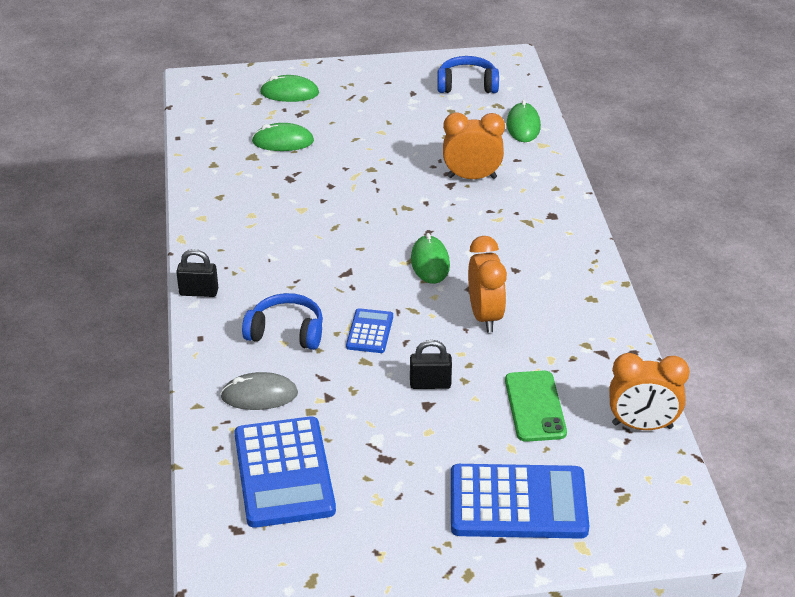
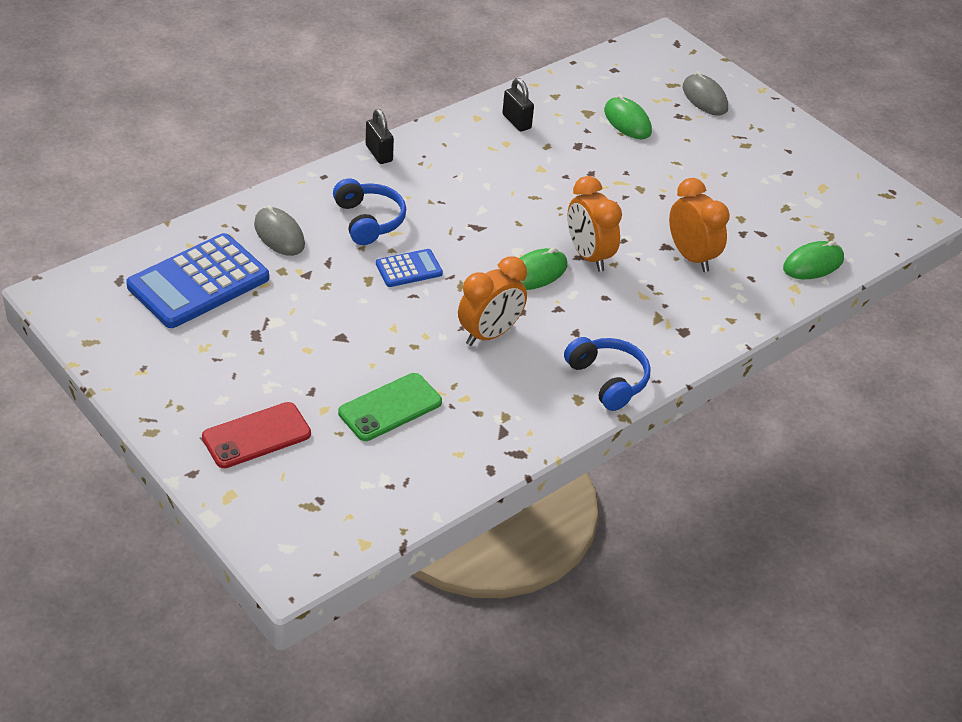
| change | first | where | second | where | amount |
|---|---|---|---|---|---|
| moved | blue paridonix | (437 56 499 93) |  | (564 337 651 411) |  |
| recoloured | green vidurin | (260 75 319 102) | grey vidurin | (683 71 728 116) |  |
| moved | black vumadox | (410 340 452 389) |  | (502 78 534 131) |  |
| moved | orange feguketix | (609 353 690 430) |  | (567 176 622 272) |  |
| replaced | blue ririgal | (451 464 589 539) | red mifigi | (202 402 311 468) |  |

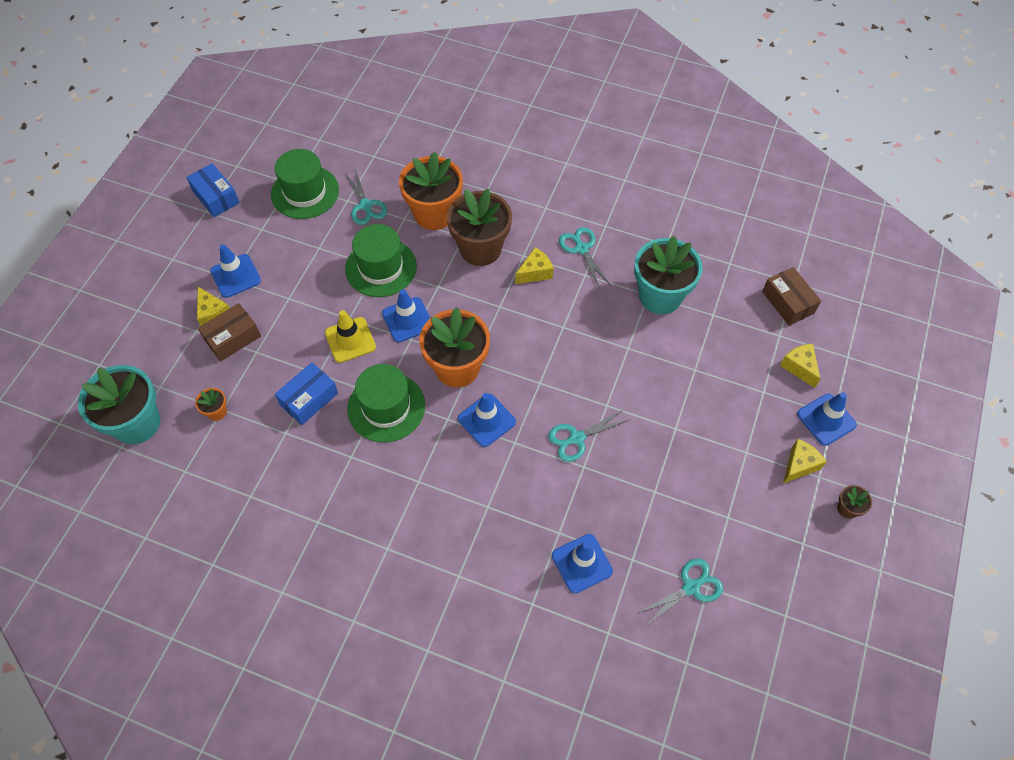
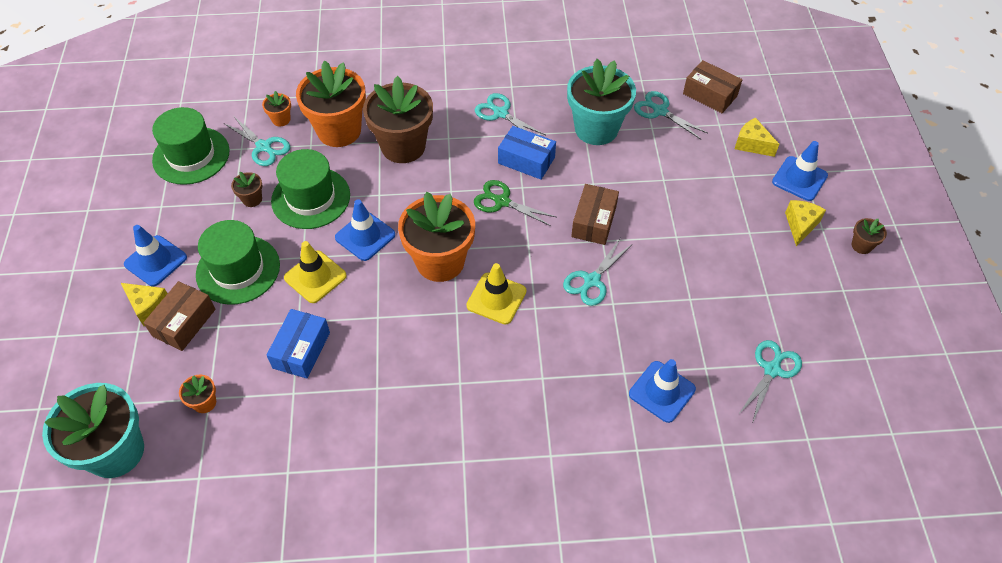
| change | first | where | second | where | amount |
|---|---|---|---|---|---|
| moved | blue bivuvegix | (186 163 240 217) |  | (498 126 556 180) |  |
| removed | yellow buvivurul | (515 247 554 284) |  |  |  |
| moved | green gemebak | (347 364 425 442) |  | (196 220 280 305) |  |
| recoloured | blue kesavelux | (458 393 516 447) | yellow kesavelux | (466 263 526 324) |  |
| added |  |  | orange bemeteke | (262 91 291 126) |  |
| added |  |  | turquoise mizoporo | (634 91 708 139) |  |
| added |  |  | brown bemeteke | (231 172 262 207) |  |
| added |  |  | green mizoporo | (474 180 556 226) |  |
| added |  |  | brown bivuvegix | (571 184 619 245) |  |

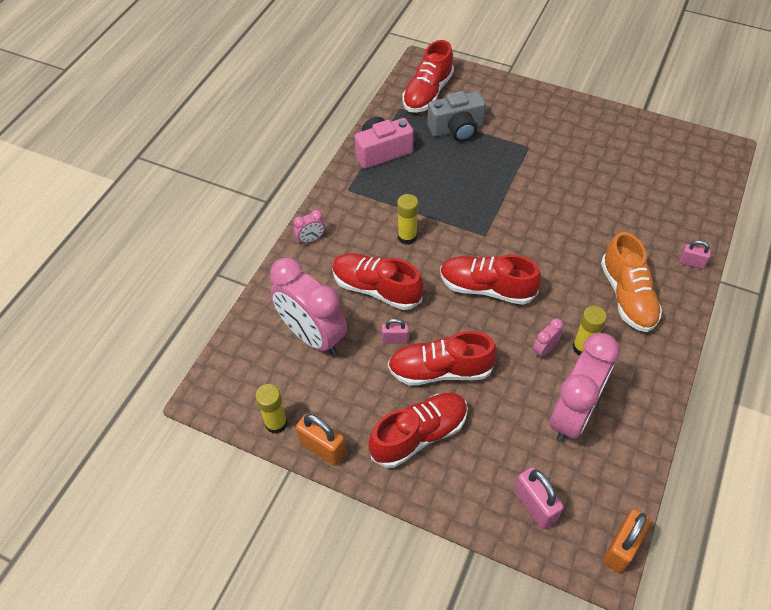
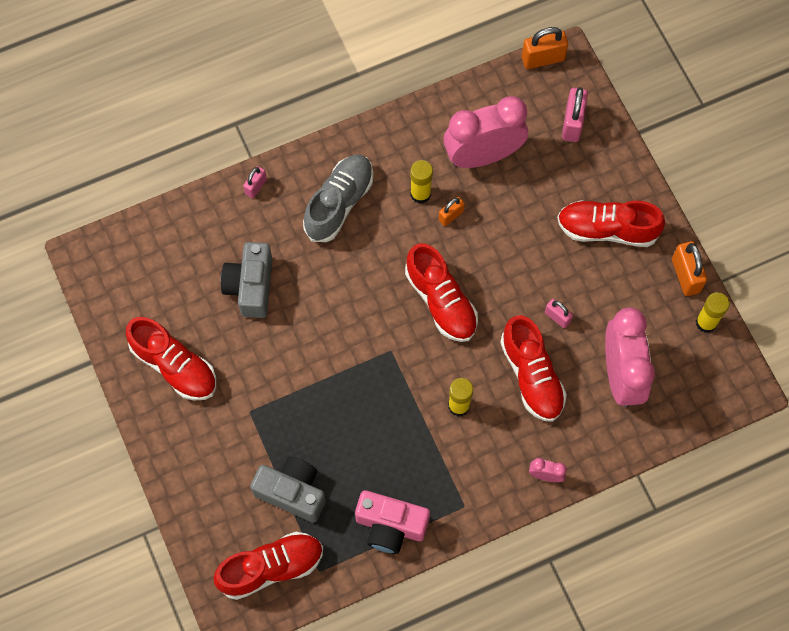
| change | first | where | second | where | amount |
|---|---|---|---|---|---|
| recoloured | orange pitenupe | (601 232 662 332) | grey pitenupe | (303 154 373 242) |  |
| turned | pink vumadox | (679 240 711 269) |  | (243 166 267 198) | 60 degrees clockwise |
| replaced | pink feguketix | (533 318 564 358) | orange vumadox | (439 197 465 226) |  |
| moved | red pitenupe | (388 331 497 385) |  | (126 317 216 401) |  |
| added |  |  | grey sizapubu | (221 242 272 318) |  |

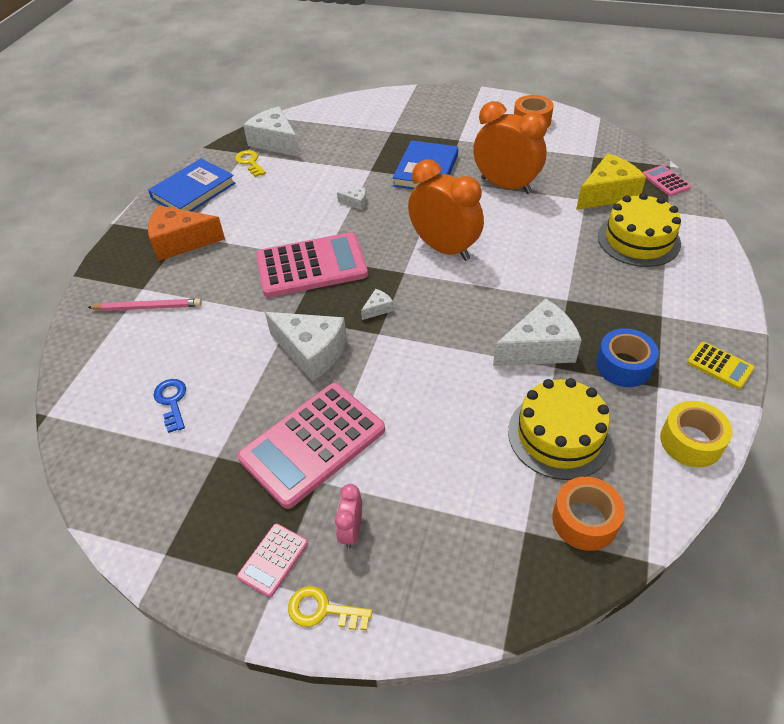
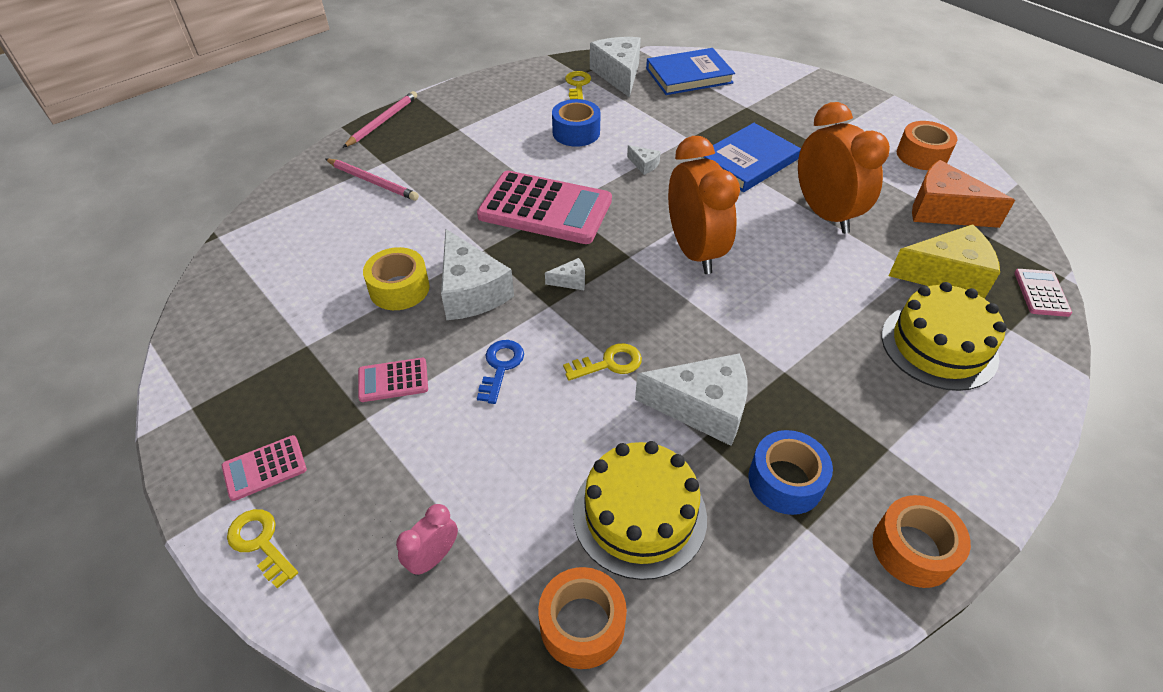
| change | first | where | second | where | amount |
|---|---|---|---|---|---|
| moved | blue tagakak | (148 158 236 211) |  | (646 48 735 95) |  |
| moved | orange buvivurul | (148 205 225 261) |  | (912 160 1015 228) |  |
| replaced | yellow ririgal | (687 342 755 389) | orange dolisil | (873 495 971 588) |  |
| moved | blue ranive | (153 379 186 433) |  | (477 340 524 404) |  |
| resized | pink ririgal | (237 383 385 509) |  | (358 358 428 402) | x0.45 |
| moved | yellow dolisil | (660 401 733 467) |  | (363 247 429 310) |  |
| moved | pink feguketix | (335 484 362 549) |  | (396 504 458 576) |  |
| added |  |  | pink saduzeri | (343 91 417 148) |  |
| added |  |  | blue dolisil | (552 99 601 147) |  |
| added |  |  | yellow ranive | (563 343 642 381) |  |

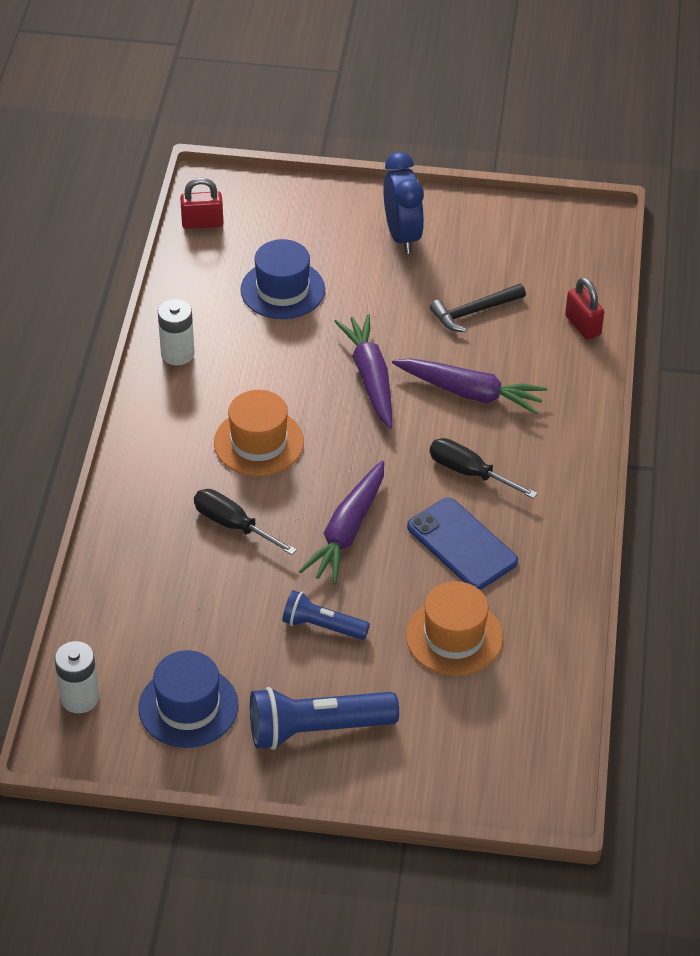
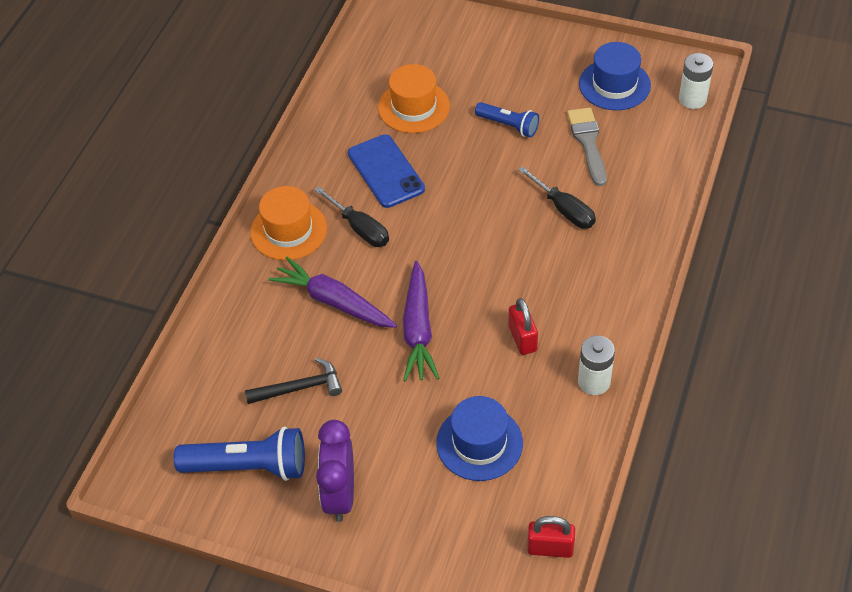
| change | first | where | second | where | amount |
|---|---|---|---|---|---|
| recoloured | blue feguketix | (383 152 424 254) | purple feguketix | (316 420 354 522) |  |
| moved | red vumadox | (565 277 604 340) |  | (508 298 538 355) |  |
| moved | orange gemebak | (214 390 304 476) |  | (250 186 327 260) |  |
| removed | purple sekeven | (299 461 384 584) |  |  |  |
| moved | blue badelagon | (250 687 399 750) |  | (174 427 305 481) |  |
| added |  |  | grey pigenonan | (567 107 607 186) |  |

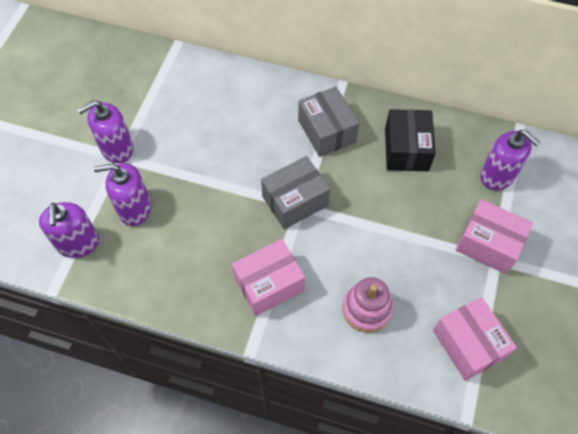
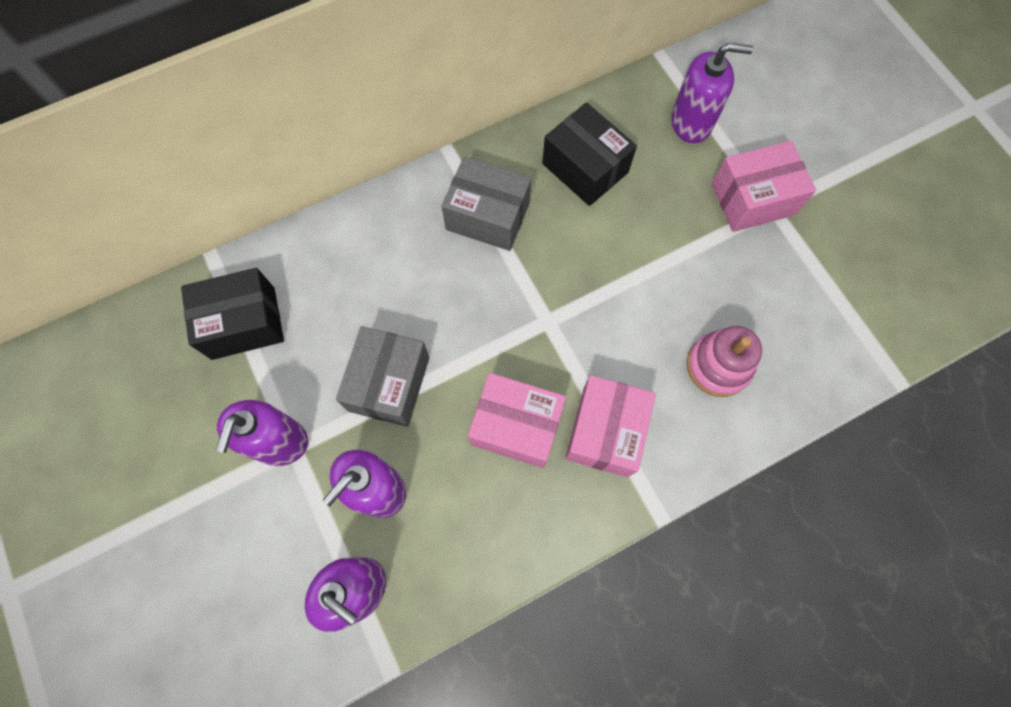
| change | first | where | second | where | amount |
|---|---|---|---|---|---|
| moved | grey bivuvegix | (261 156 330 229) |  | (336 326 429 427) |  |
| moved | pink bivuvegix | (433 297 517 381) |  | (468 373 566 468) |  |
| added |  |  | black bivuvegix | (181 268 284 360) |  |

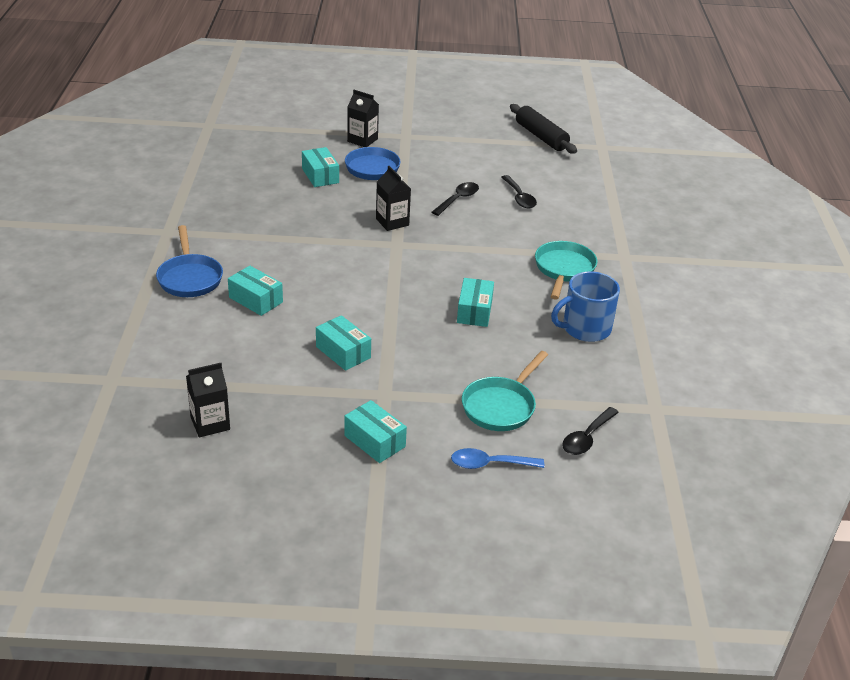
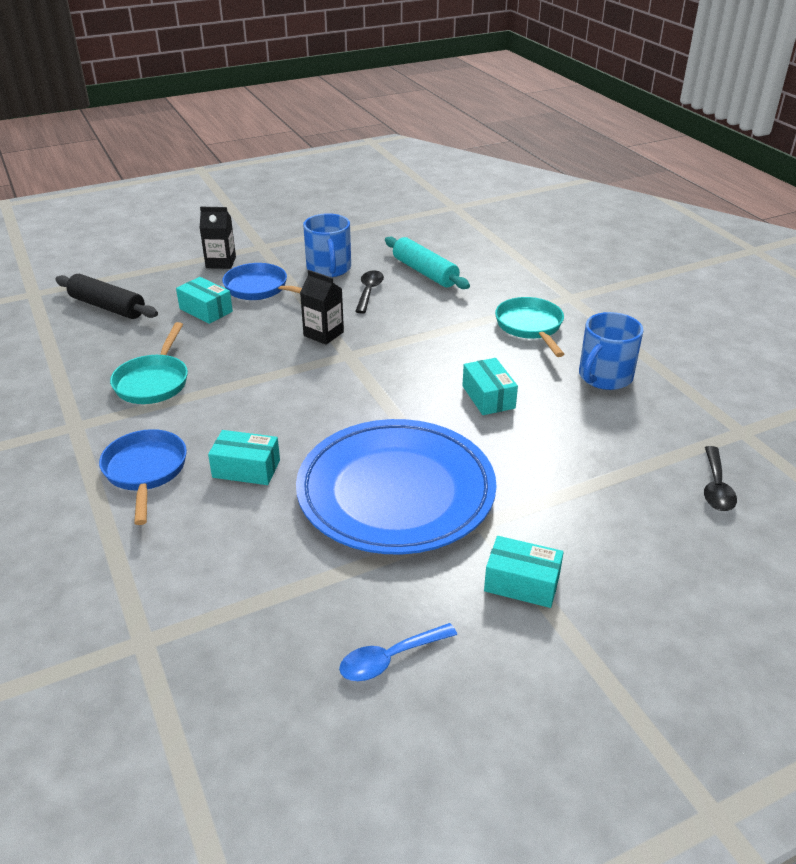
| change | first | where | second | where | amount |
|---|---|---|---|---|---|
| moved | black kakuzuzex | (510 104 577 154) |  | (55 274 158 319) |  |
| replaced | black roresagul | (501 175 537 208) | turquoise kakuzuzex | (385 237 470 289) |  |
| turned | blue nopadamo | (156 225 223 297) |  | (99 429 187 525) | 150 degrees counterclockwise |
| replaced | turquoise bivuvegix | (316 315 371 371) | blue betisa | (296 419 497 555) |  |
| moved | turquoise nopadamo | (462 351 548 431) |  | (110 322 188 404) |  |
| removed | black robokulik | (186 363 230 437) |  |  |  |
| moved | blue roresagul | (451 448 544 469) |  | (339 623 457 681) |  |
| added |  |  | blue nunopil | (303 213 351 277) |  |

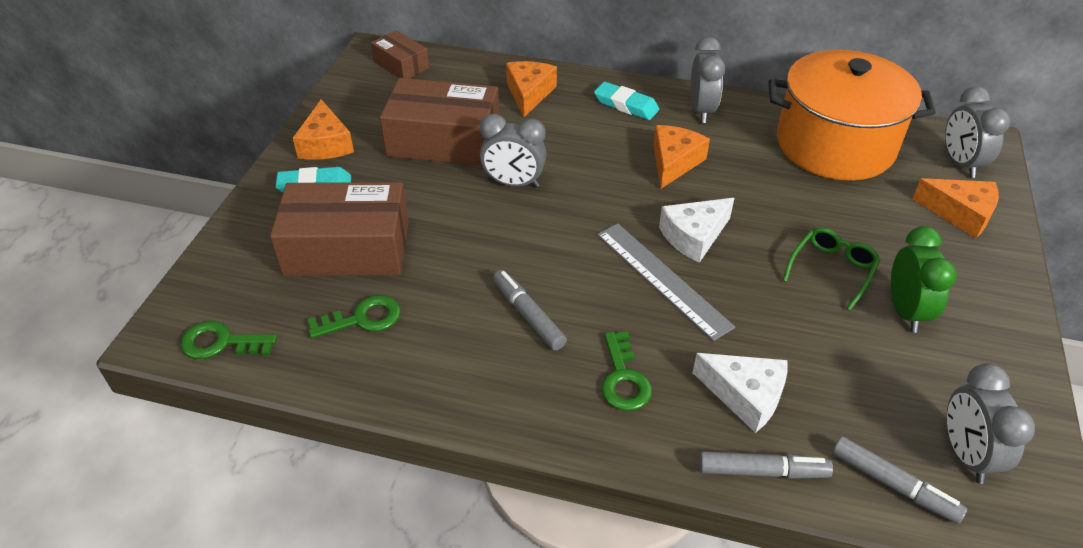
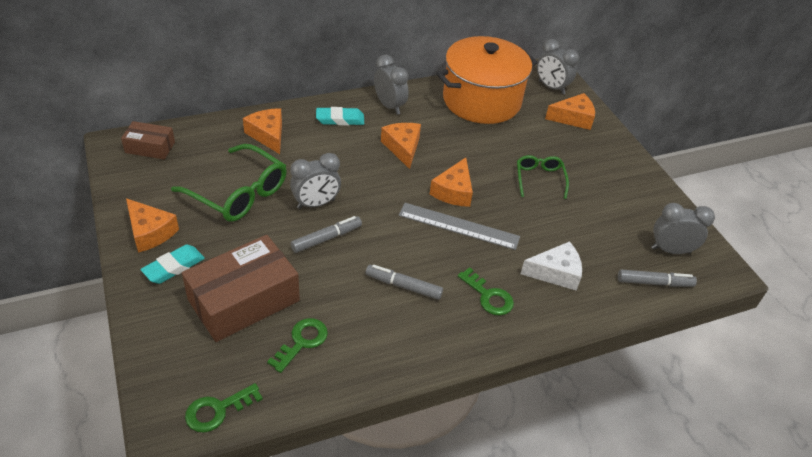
| change | first | where | second | where | amount |
|---|---|---|---|---|---|
| replaced | brown bivuvegix | (380 78 499 166) | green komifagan | (171 144 287 222) |  |
| recoloured | white buvivurul | (659 198 734 263) | orange buvivurul | (430 158 473 207) |  |
| removed | green feguketix | (891 226 957 333) |  |  |  |
| turned | grey feguketix | (947 363 1035 484) |  | (651 203 715 254) | 135 degrees clockwise |
| moved | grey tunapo | (699 451 833 479) |  | (291 216 362 253) |  |

